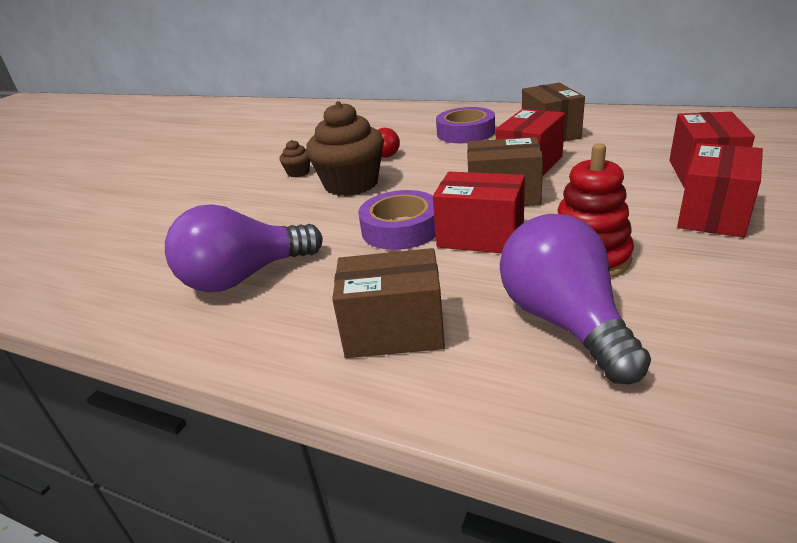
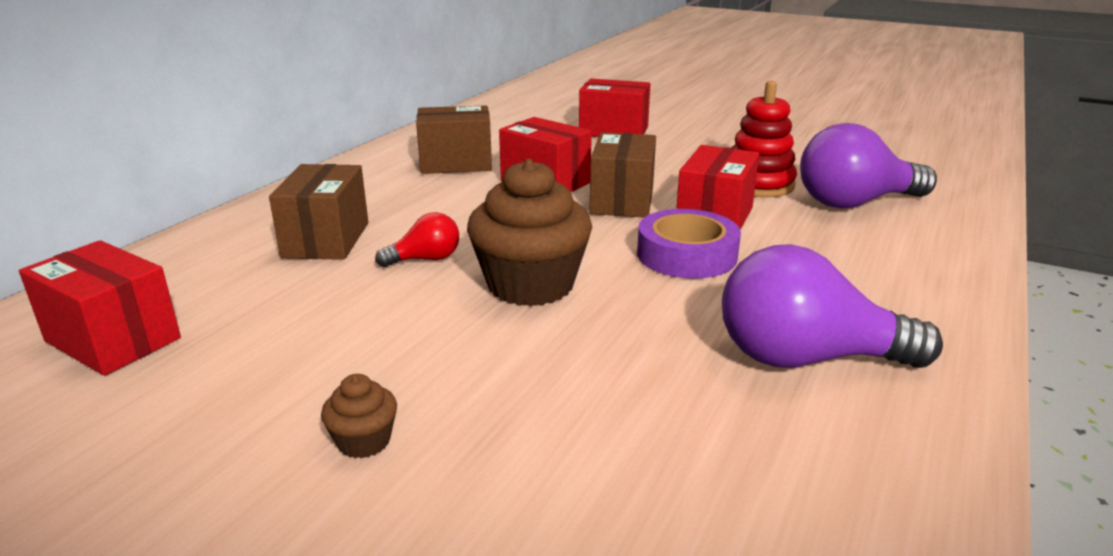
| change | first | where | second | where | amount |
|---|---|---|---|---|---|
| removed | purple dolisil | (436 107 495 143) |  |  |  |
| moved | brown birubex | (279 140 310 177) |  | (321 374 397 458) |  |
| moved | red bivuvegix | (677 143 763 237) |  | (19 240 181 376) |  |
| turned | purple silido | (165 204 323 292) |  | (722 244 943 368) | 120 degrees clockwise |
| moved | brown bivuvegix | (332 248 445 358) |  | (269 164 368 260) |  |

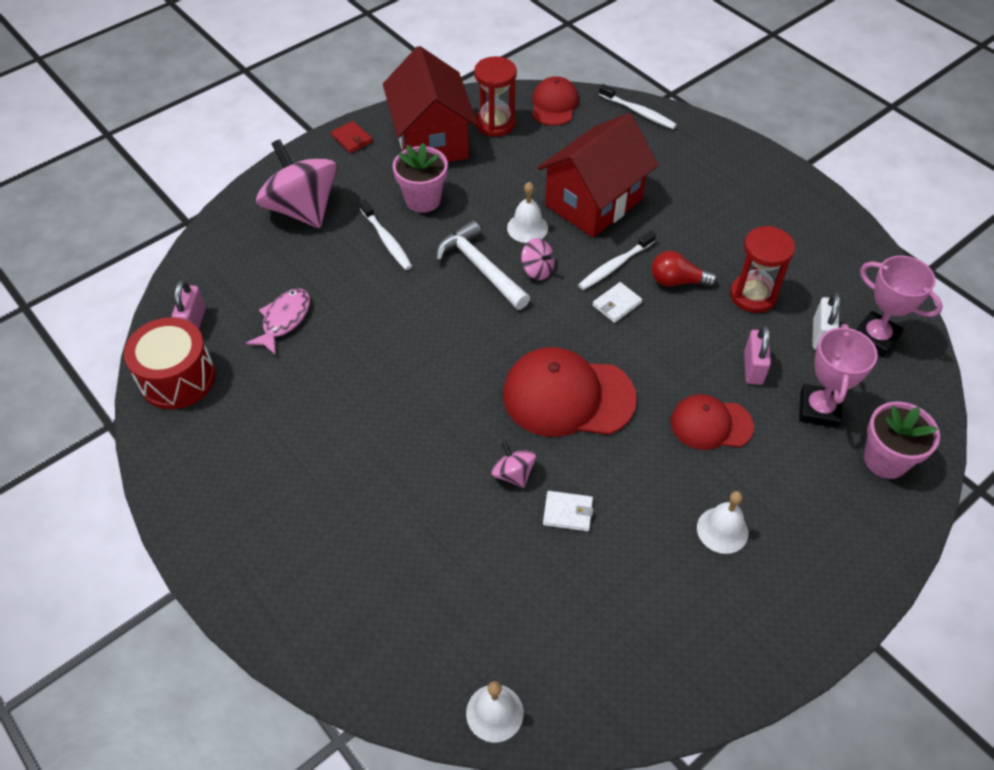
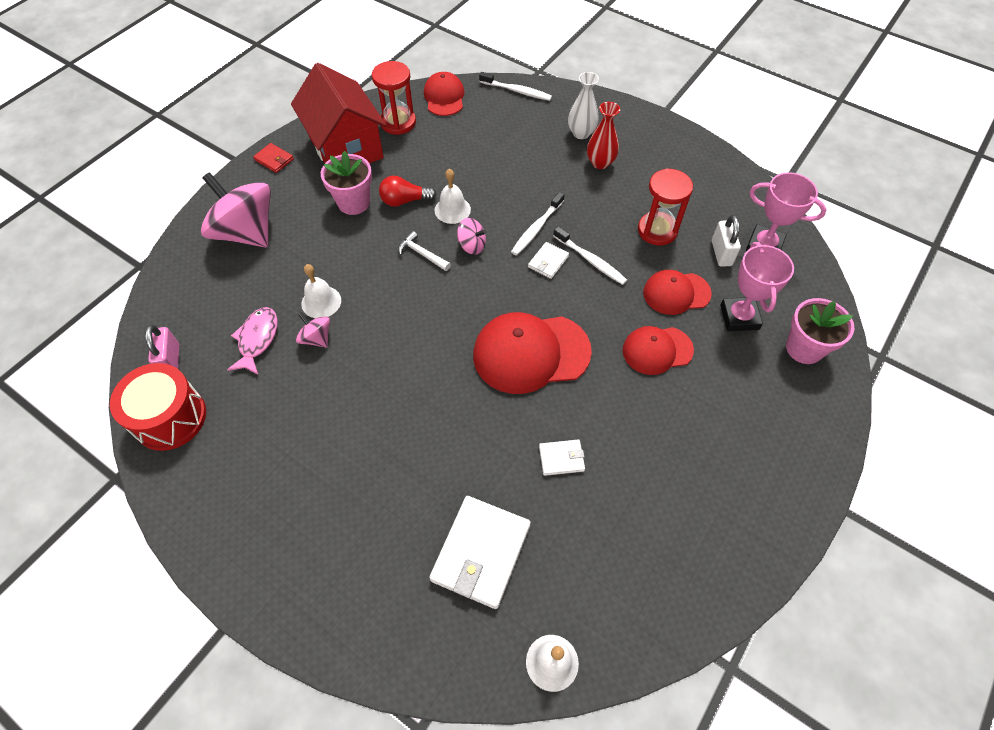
| change | first | where | second | where | amount |
|---|---|---|---|---|---|
| removed | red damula | (537 113 658 238) |  |  |  |
| moved | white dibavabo | (359 199 412 270) |  | (553 226 627 285) |  |
| resized | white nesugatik | (436 220 530 310) |  | (398 231 451 271) | x0.56 |
| moved | red silido | (652 251 717 287) |  | (379 176 437 207) |  |
| replaced | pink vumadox | (744 325 771 385) | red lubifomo | (643 270 712 315) |  |
| moved | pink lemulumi | (491 441 536 488) |  | (296 312 330 348) |  |
| moved | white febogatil | (697 491 748 554) |  | (301 264 341 318) |  |
| added |  |  | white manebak | (568 72 599 139) |  |
| added |  |  | red manebak | (587 102 620 169) |  |
| added |  |  | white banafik | (429 496 531 609) |  |

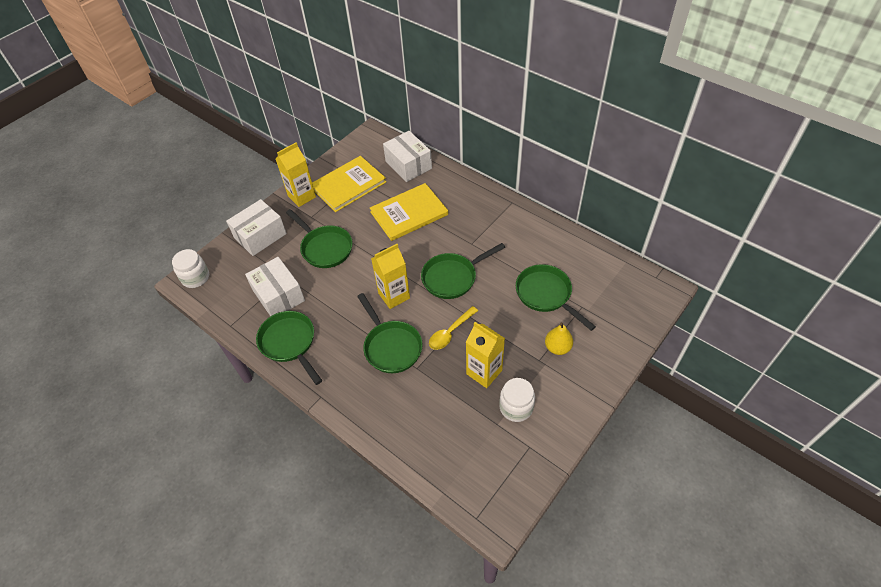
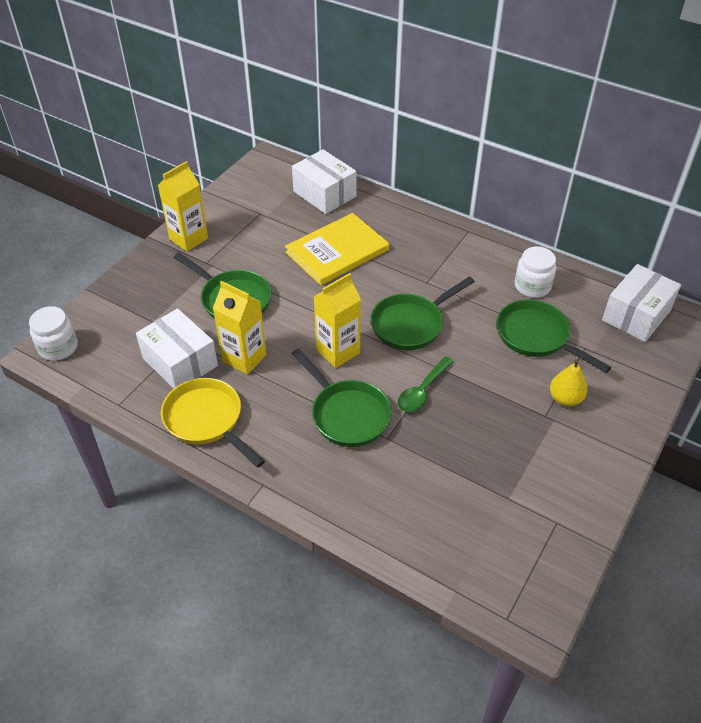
| change | first | where | second | where | amount |
|---|---|---|---|---|---|
| removed | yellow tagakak | (312 156 386 212) |  |  |  |
| moved | white bivuvegix | (226 199 287 256) |  | (602 264 681 342) |  |
| recoloured | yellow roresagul | (429 306 478 350) | green roresagul | (398 356 454 412) |  |
| recoloured | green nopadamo | (256 311 322 385) | yellow nopadamo | (161 378 265 468) |  |
| moved | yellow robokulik | (466 322 505 388) |  | (213 281 267 375) |  |
| moved | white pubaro | (499 378 535 422) |  | (515 247 556 298) |  |

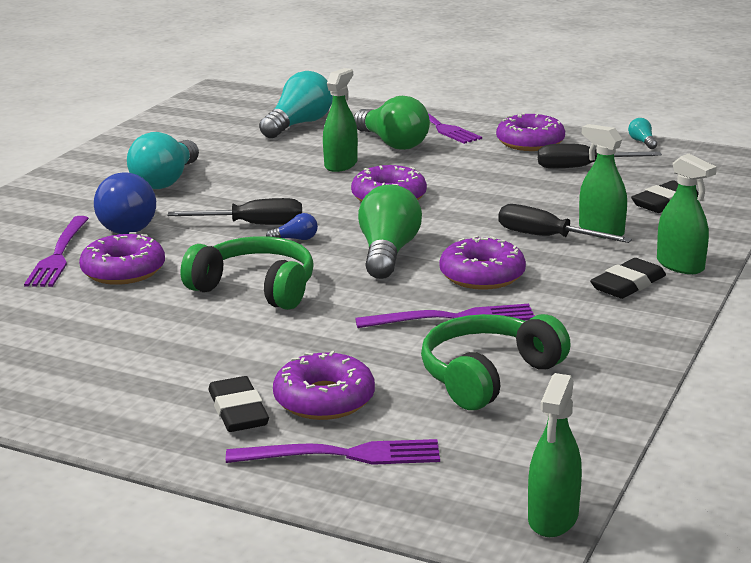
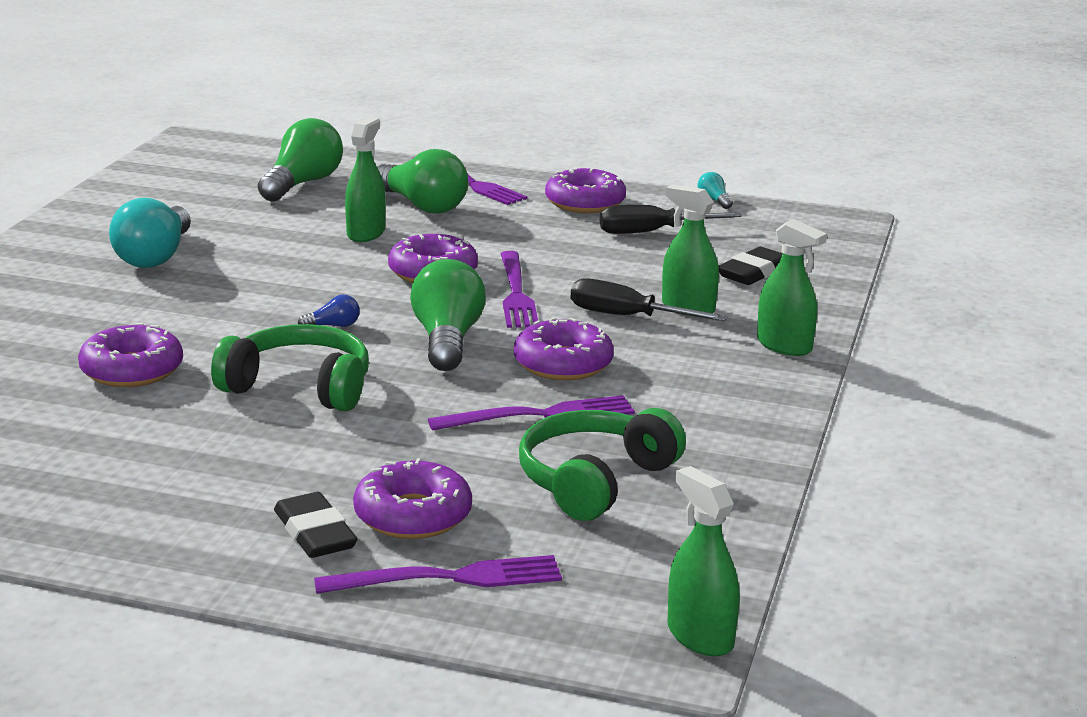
| change | first | where | second | where | amount |
|---|---|---|---|---|---|
| recoloured | turquoise silido | (259 71 333 138) | green silido | (258 118 343 201) |  |
| removed | blue silido | (94 172 156 234) |  |  |  |
| removed | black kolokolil | (167 198 302 225) |  |  |  |
| moved | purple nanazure | (24 216 89 287) |  | (500 251 538 328) |  |
| removed | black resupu | (590 258 666 299) |  |  |  |
| turned | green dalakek | (528 373 582 537) |  | (668 466 740 656) | 135 degrees clockwise |

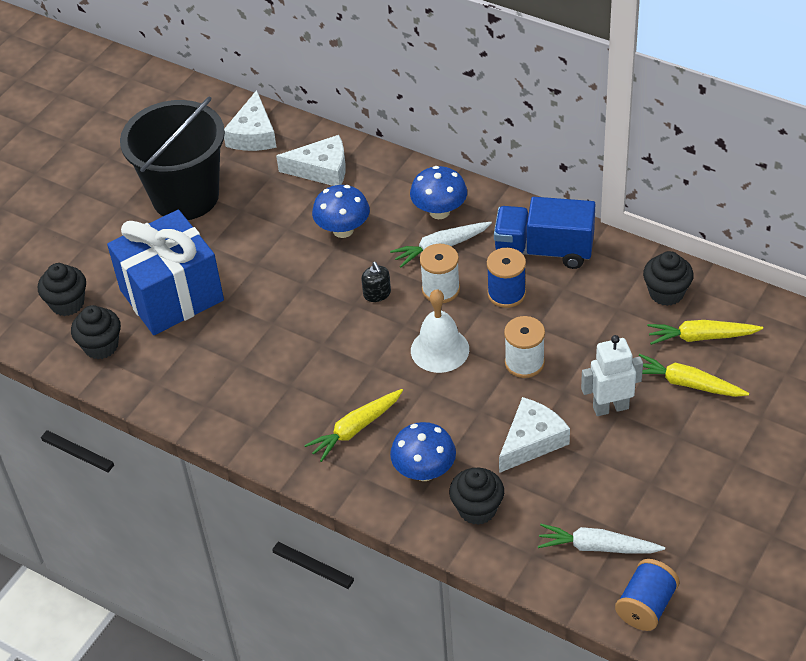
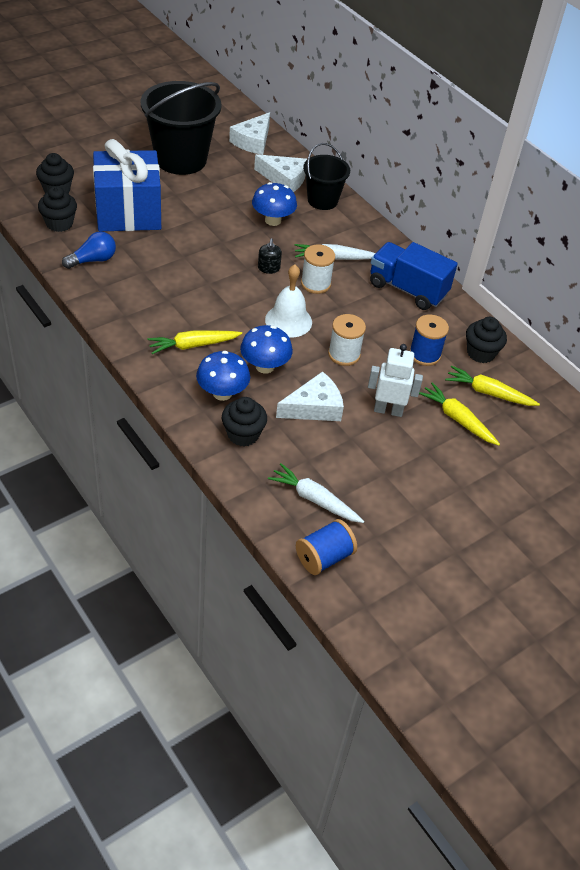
| change | first | where | second | where | amount |
|---|---|---|---|---|---|
| moved | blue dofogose | (410 166 467 219) |  | (240 325 293 374) |  |
| moved | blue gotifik | (487 248 526 308) |  | (409 315 449 366) |  |
| added |  |  | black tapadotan | (303 143 350 210) |  |
| added |  |  | blue silido | (62 232 116 269) |  |

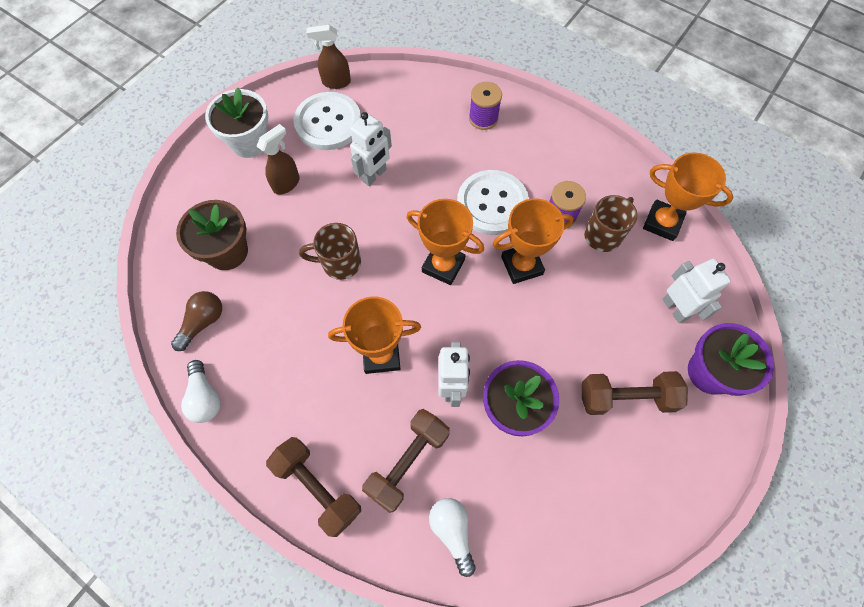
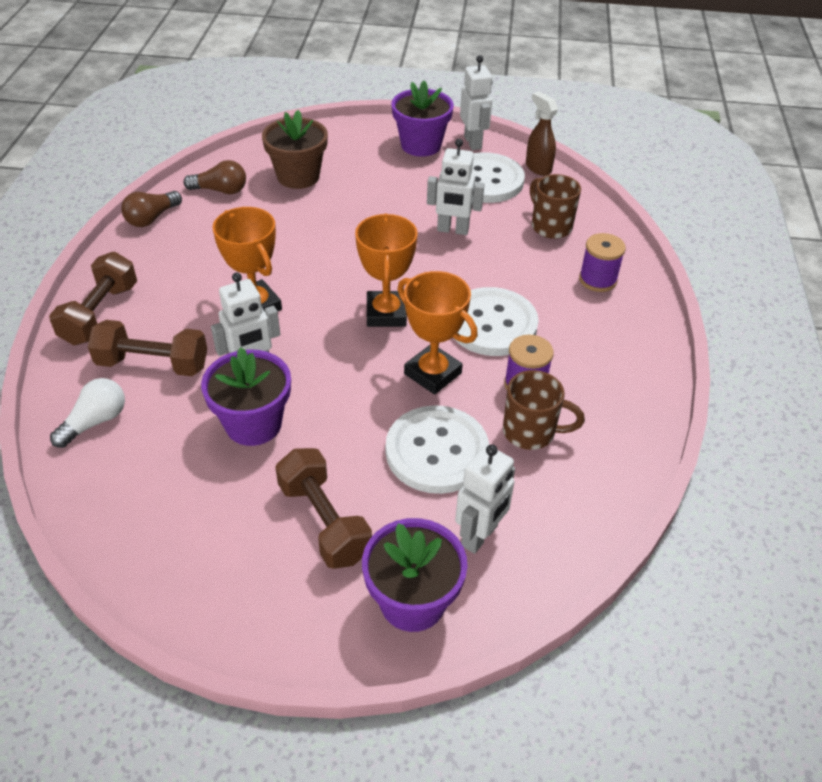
| change | first | where | second | where | amount |
|---|---|---|---|---|---|
| recoloured | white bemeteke | (205 88 268 158) | purple bemeteke | (391 81 454 157) |  |
| removed | brown dalakek | (257 124 300 195) |  |  |  |
| removed | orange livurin | (643 152 733 241) |  |  |  |
| moved | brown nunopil | (299 223 361 280) |  | (530 174 581 239) |  |
| recoloured | white silido | (181 360 221 423) | brown silido | (121 191 182 227) |  |
| added |  |  | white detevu | (460 55 492 150) |  |
| added |  |  | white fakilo | (386 405 489 494) |  |

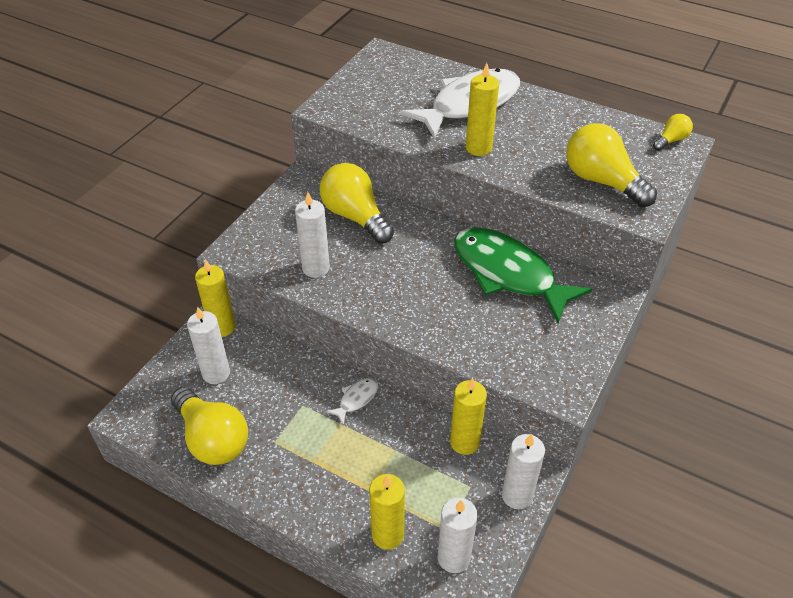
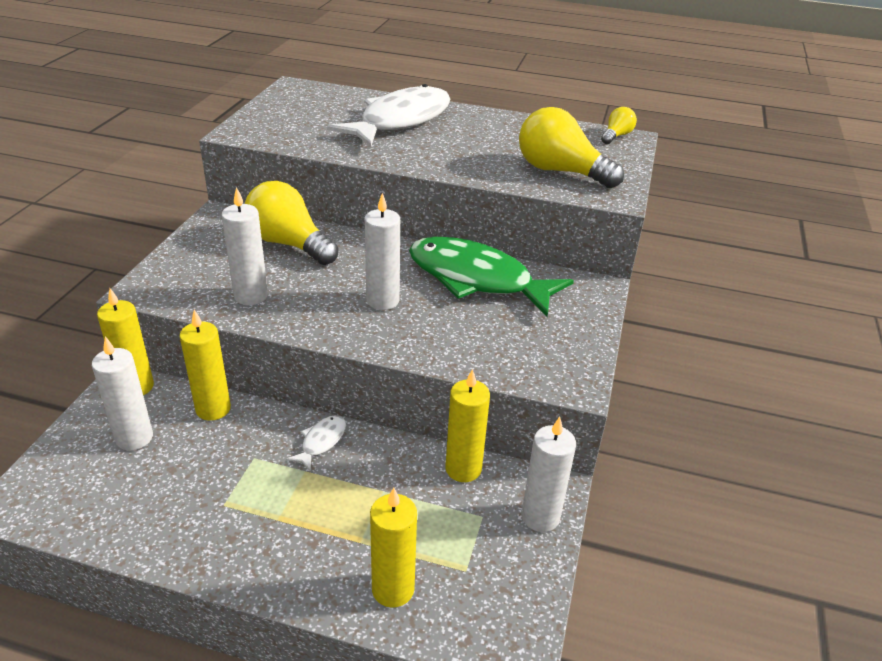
| change | first | where | second | where | amount |
|---|---|---|---|---|---|
| moved | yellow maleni | (466 63 499 156) |  | (179 310 231 421) |  |
| removed | yellow silido | (171 387 248 465) |  |  |  |
| moved | white maleni | (437 497 478 573) |  | (364 193 400 310) |  |

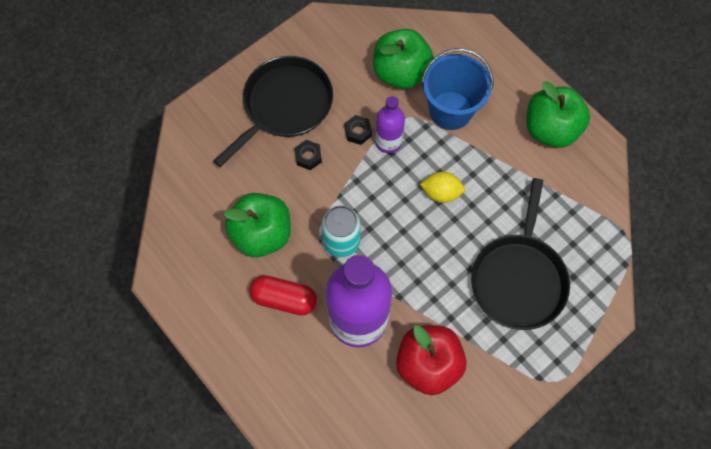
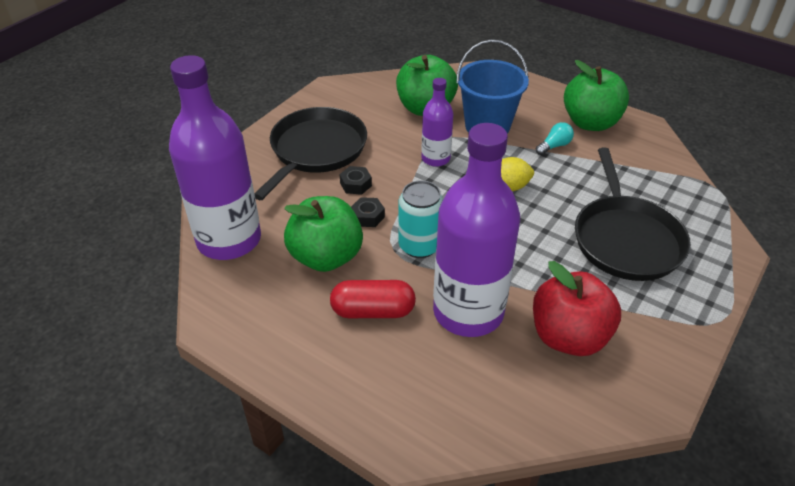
| change | first | where | second | where | amount |
|---|---|---|---|---|---|
| moved | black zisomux | (345 115 372 145) |  | (351 197 385 227) |  |
| added |  |  | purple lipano | (169 55 261 260) |  |
| added |  |  | turquoise silido | (536 122 574 155) |  |

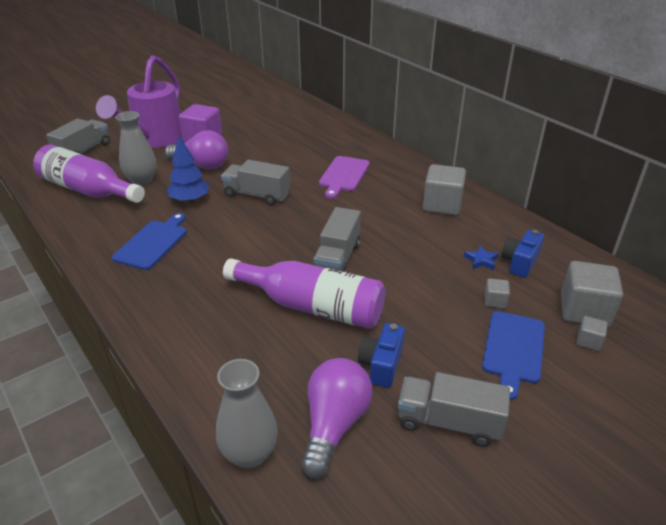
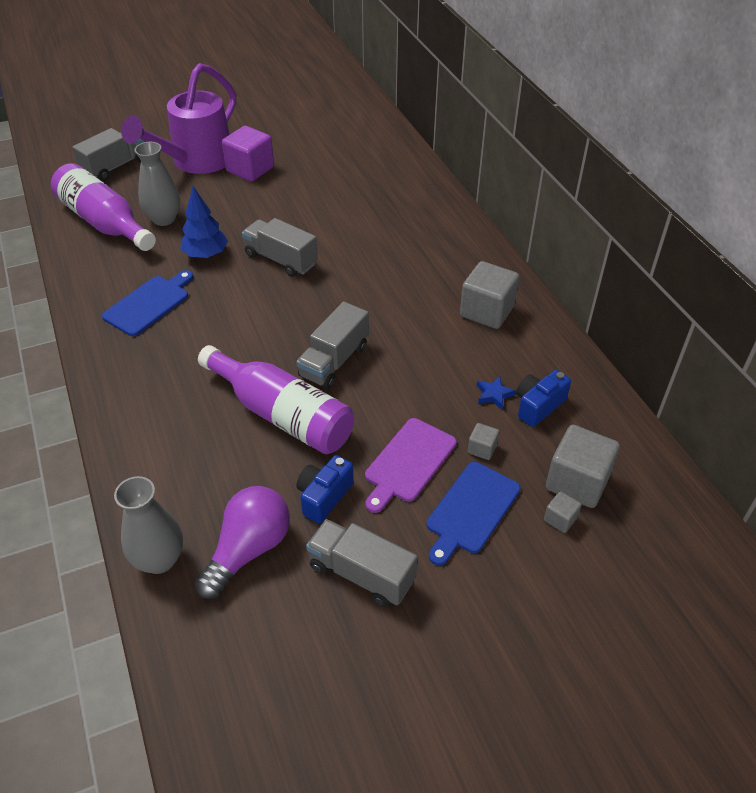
| change | first | where | second | where | amount |
|---|---|---|---|---|---|
| removed | purple silido | (165 130 228 170) |  |  |  |
| moved | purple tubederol | (319 156 370 199) |  | (365 418 457 513) |  |

